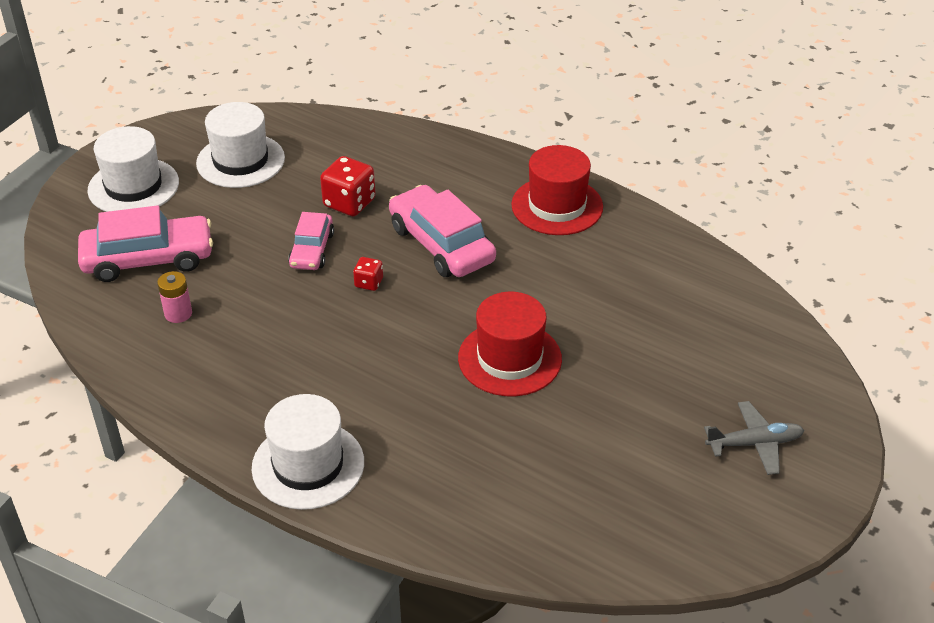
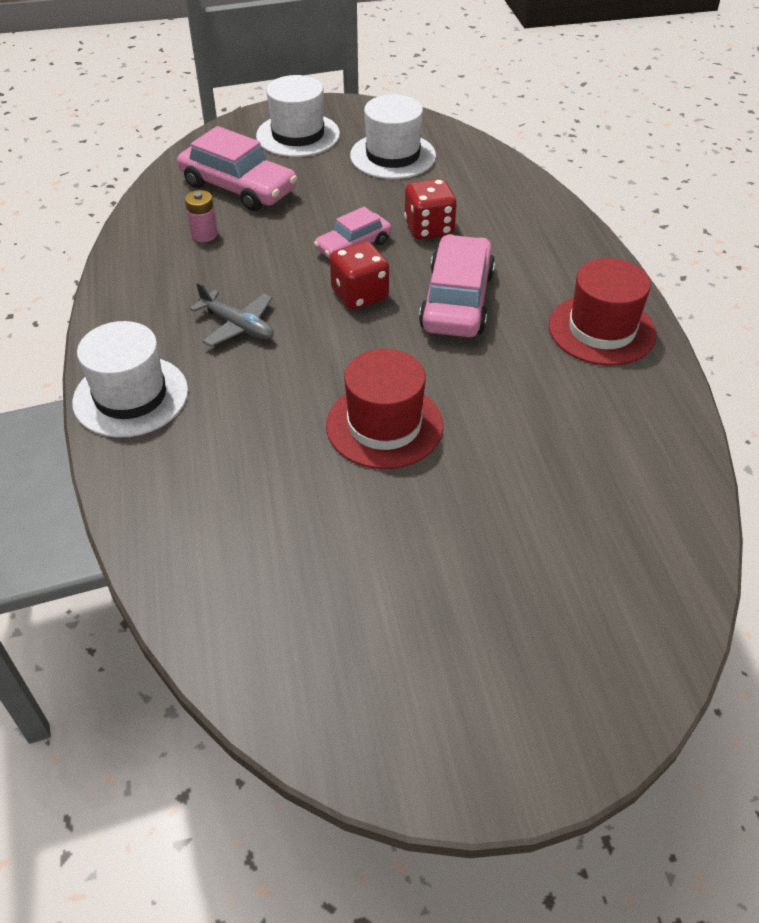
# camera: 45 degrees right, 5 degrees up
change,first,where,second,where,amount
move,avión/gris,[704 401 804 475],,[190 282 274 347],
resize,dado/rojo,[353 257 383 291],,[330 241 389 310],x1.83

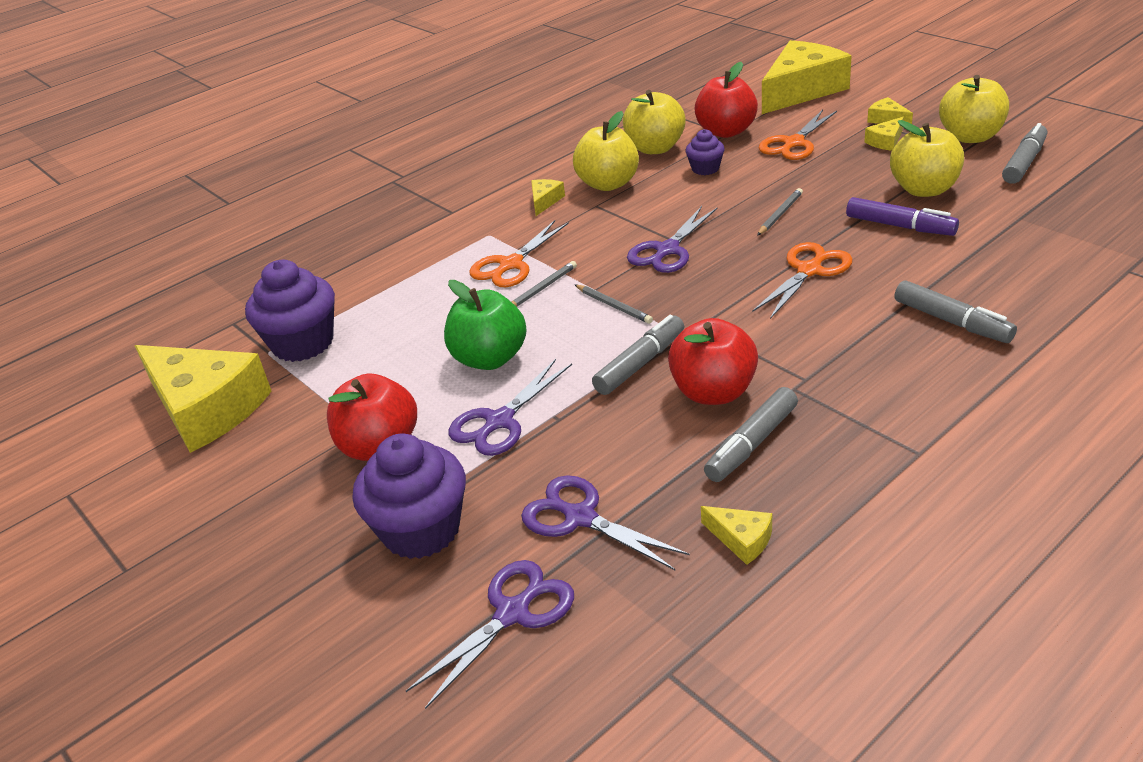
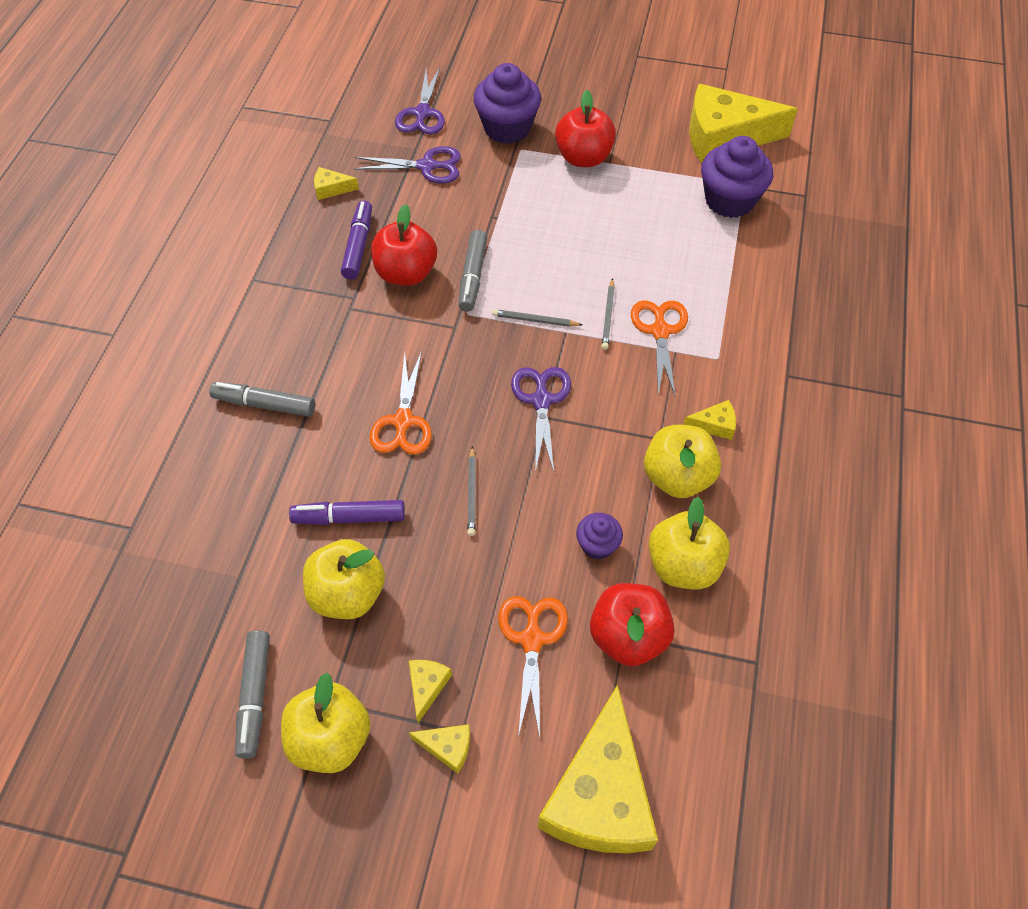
# camera: 140 degrees right, 20 degrees up
change,first,where,second,where,amount
delete,manzana/verde,[444 280 527 370],,,
delete,tijeras/morado,[448 359 572 456],,,
recolor,rotulador/gris,[704 387 798 482],rotulador/morado,[341 200 372 280],
rotate,queso/amarillo,[531 179 565 216],,[683 400 736 440],75 degrees counterclockwise

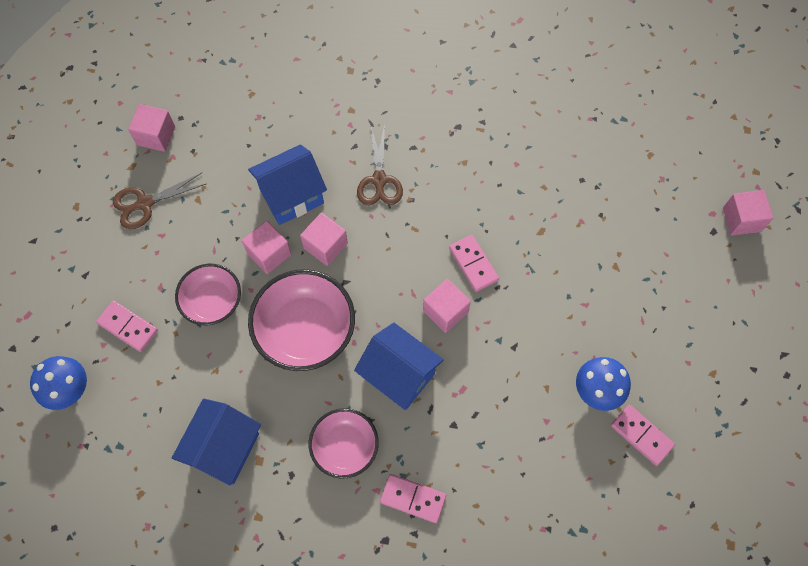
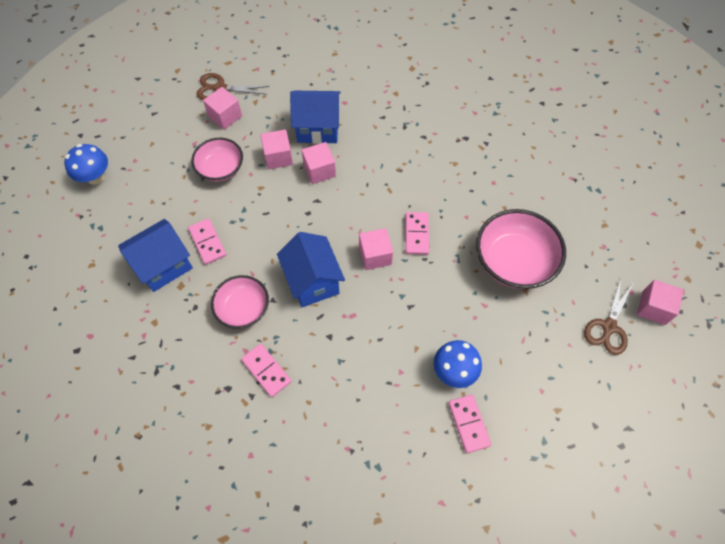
# camera: 30 degrees right, 5 degrees down
change,first,where,second,where,amount
move,ficha de dominó/rosa,[96 301 158 352],,[188 218 226 265],
move,cubo/rosa,[128 104 175 152],,[203 87 242 130],
move,cuenco/rosa,[248 269 355 371],,[476 209 566 289],
move,tijeras/marrón,[357 124 403 206],,[584 278 634 355],

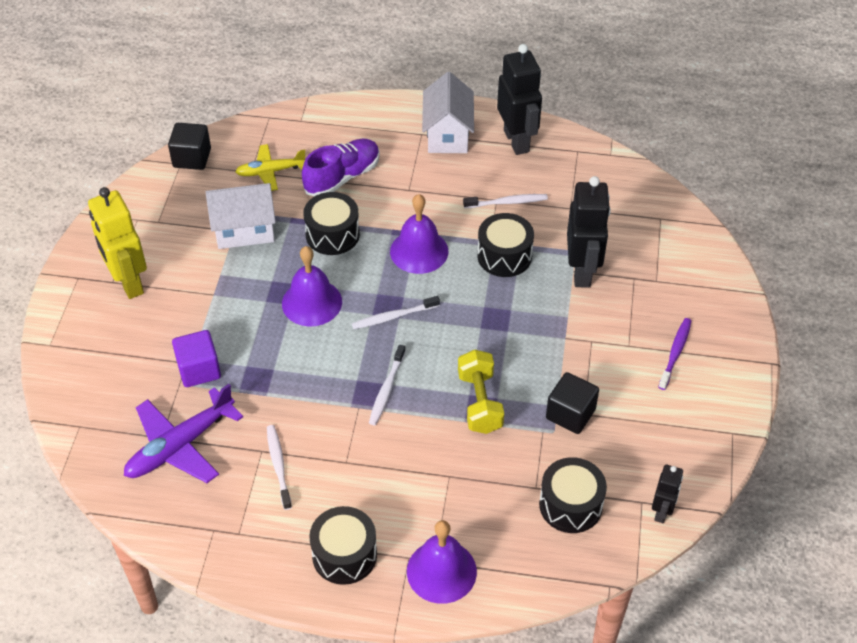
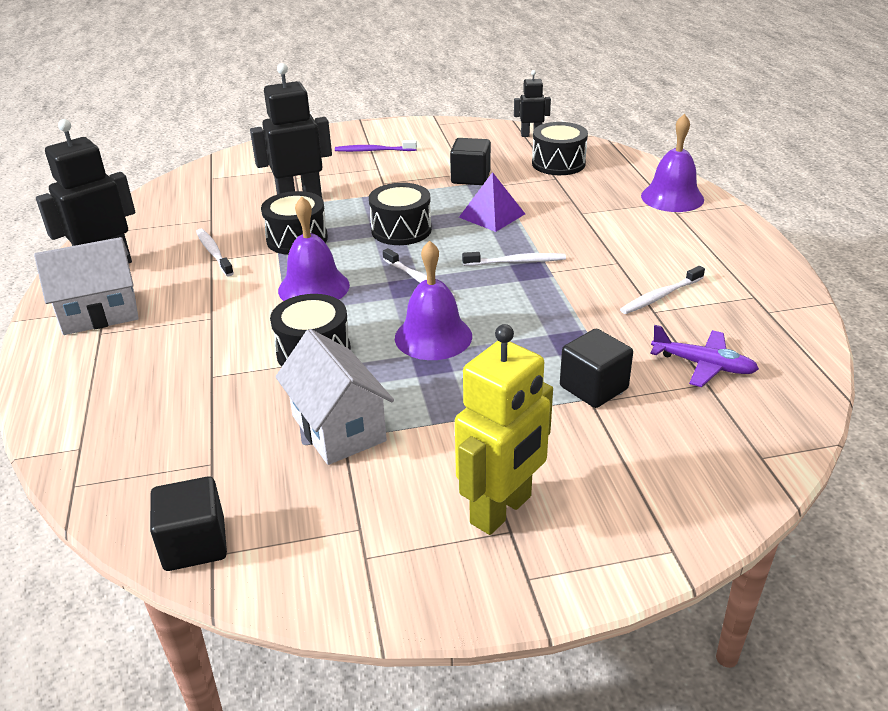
# camera: 110 degrees left, 15 degrees down
change,first,where,second,where,amount
delete,avión/amarillo,[235 144 305 191],,,
delete,zapato/morado,[302 139 380 196],,,
move,tambor/negro,[309 506 377 585],,[369 183 432 245],
replace,mancuerna/amarillo,[458 350 504 434],pirámide/morado,[459 172 525 232],
recolor,cubo/morado,[172 330 221 387],cubo/negro,[560 329 633 408],
resize,avión/morado,[124 384 243 483],,[650 325 759 387],x0.64

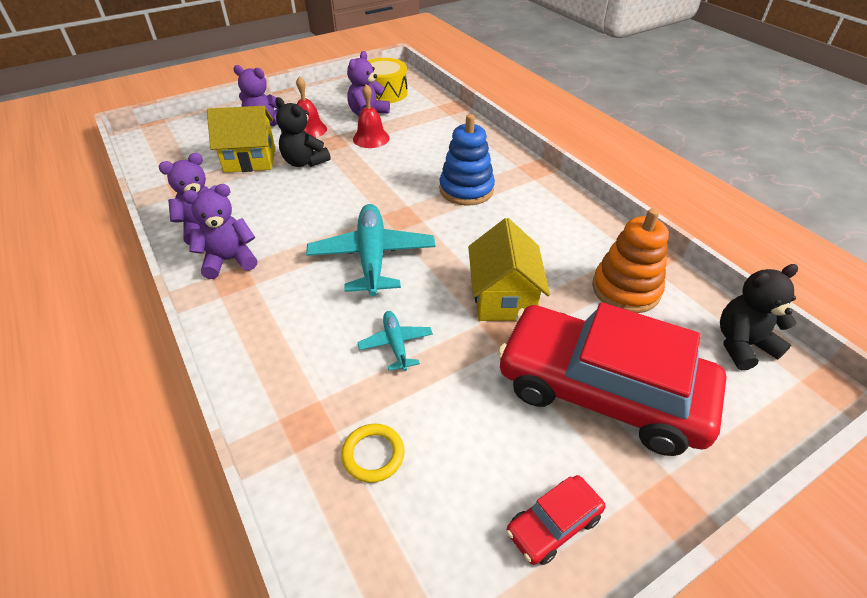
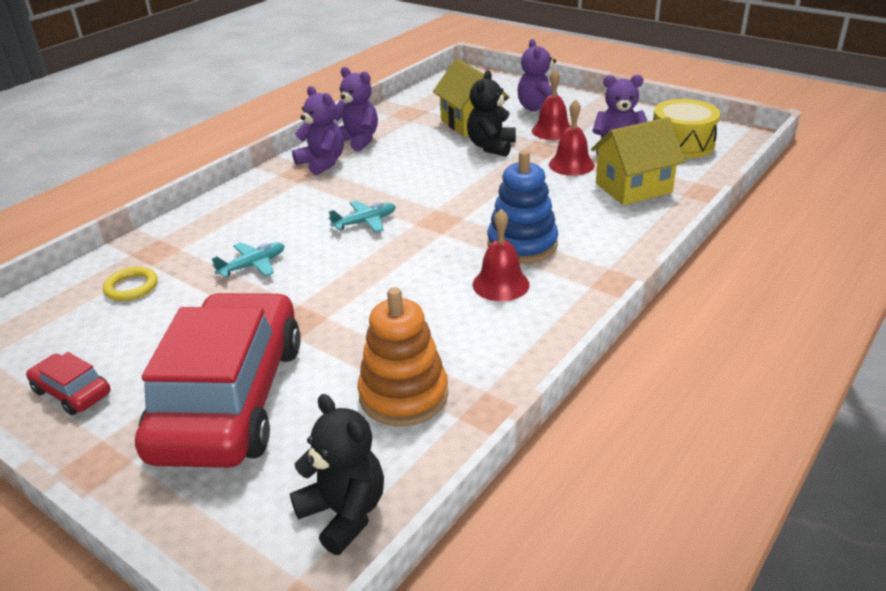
# camera: 70 degrees right, 10 degrees down
change,first,where,second,where,amount
insert,,,campana/rojo,[473 209 530 301],
move,casa/amarillo,[468 218 550 321],,[591 117 685 205],
resize,avión/turquesa,[306 204 436 296],,[328 200 396 232],x0.51

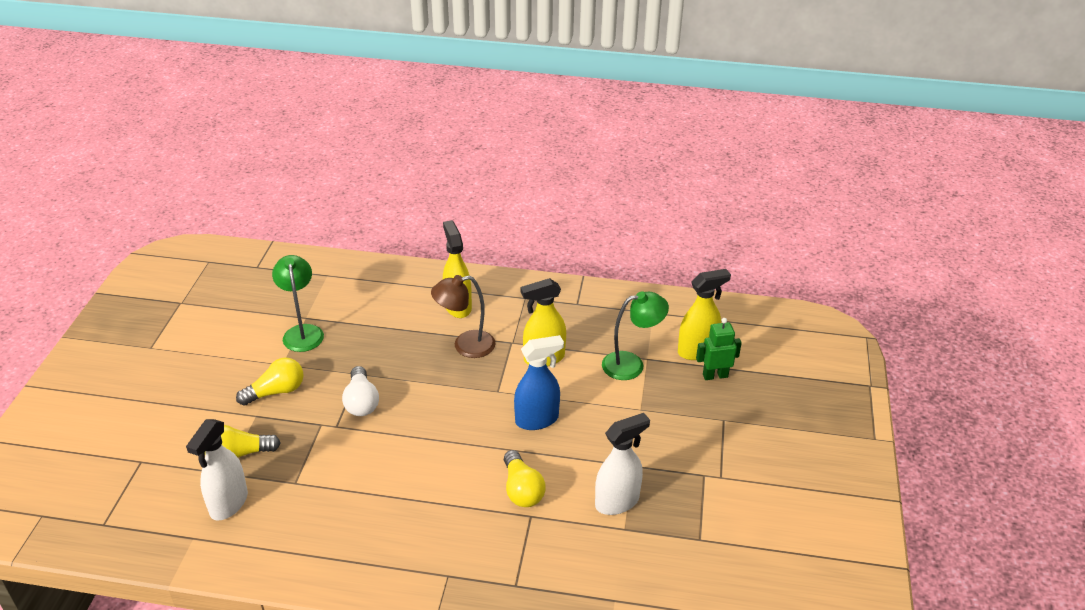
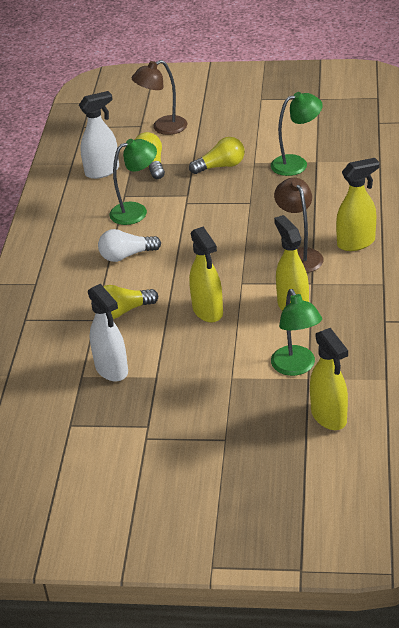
# camera: 90 degrees right, 0 degrees up
change,first,where,second,where,amount
delete,robot/verde,[696 318 742 380],,,
insert,,,lámpara/verde,[109 139 157 225],
insert,,,lámpara/marrón,[132 60 187 135],
move,bombilla/blanco,[342 366 379 416],,[98 229 161 262],
recolor,pulverizador/azul,[514 335 564 430],pulverizador/amarillo,[189 227 223 322],
rotate,pulverizador/blanco,[186 419 248 521],,[79 91 119 179],135 degrees clockwise
rotate,bombilla/amarillo,[236 358 303 406],,[189 137 245 174],75 degrees counterclockwise

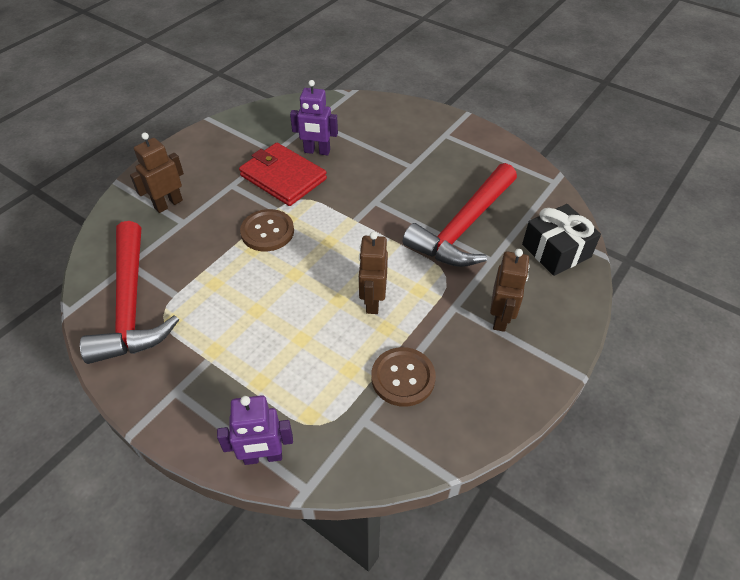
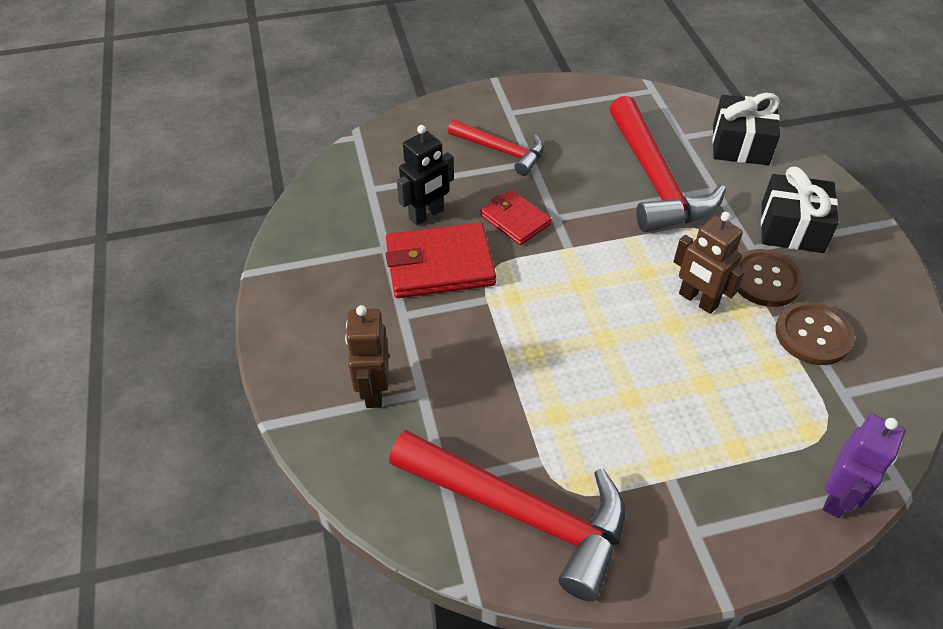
# camera: 50 degrees left, 0 degrees up
change,first,where,second,where,amount
insert,,,martillo/rojo,[448 119 544 176],
insert,,,cartera/rojo,[480 190 552 245],
move,botón/marrón,[240 209 294 251],,[738 249 804 307],
replace,robot/marrón,[490 249 530 332],regalo/negro,[761 166 838 253],
recolor,robot/morado,[290 80 338 155],robot/negro,[397 125 454 226],

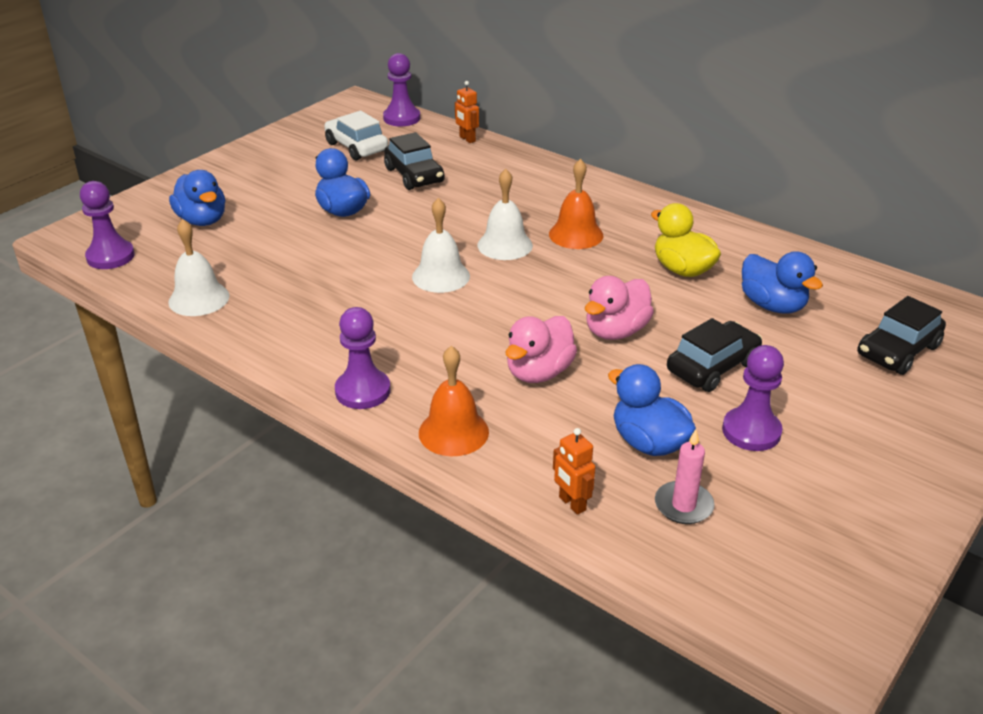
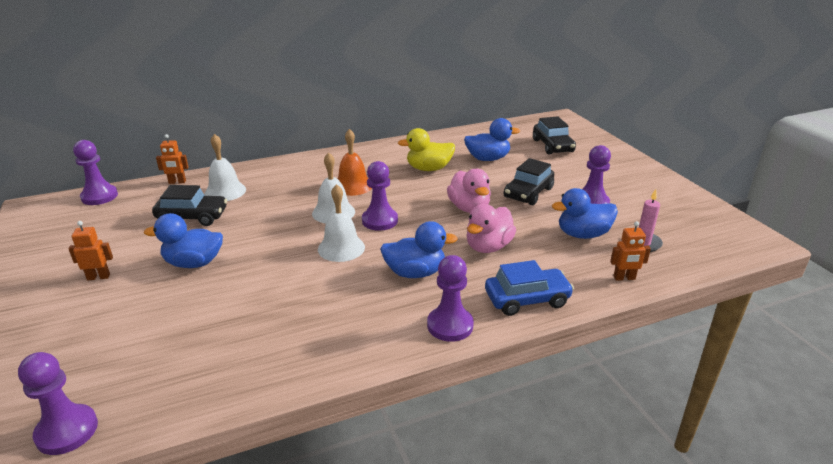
# camera: 60 degrees left, 5 degrees down
change,first,where,second,where,amount
delete,coche/blanco,[324 111 388 160],,,
insert,,,robot/naranja,[68 221 113 280],
insert,,,peón/morado,[362 161 398 231],
move,campana/blanco,[168 219 229 316],,[204 134 246 201],
move,pato/azul,[169 170 225 226],,[380 221 458 278],
replace,campana/naranja,[419 346 489 456],coche/azul,[485 260 574 316],
rotate,pato/rosa,[505 316 577 383],,[467 204 516 253],60 degrees clockwise
rotate,coche/negro,[667 318 762 392],,[504 158 554 205],135 degrees counterclockwise

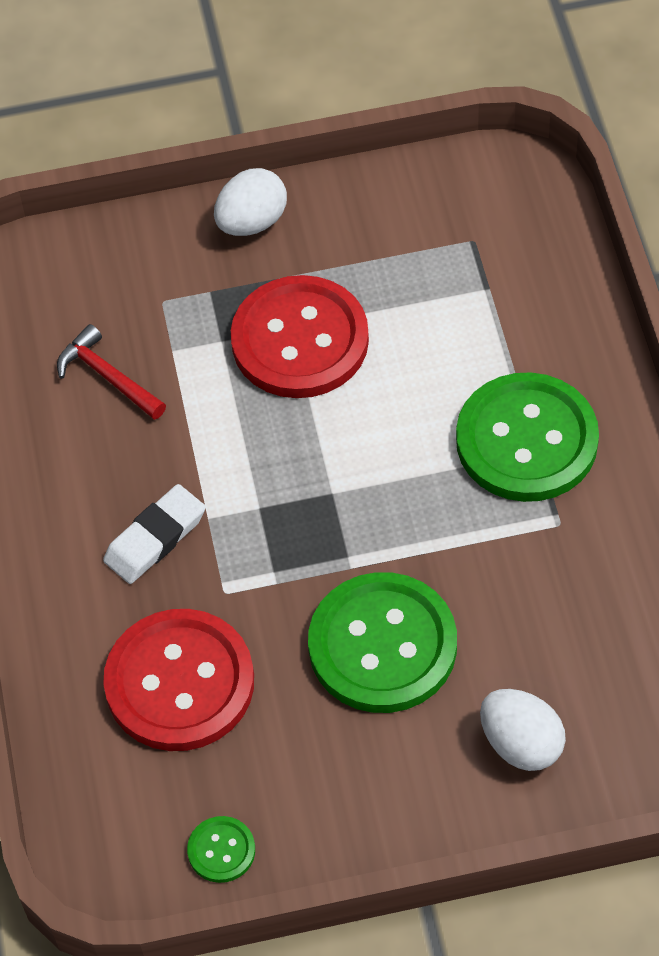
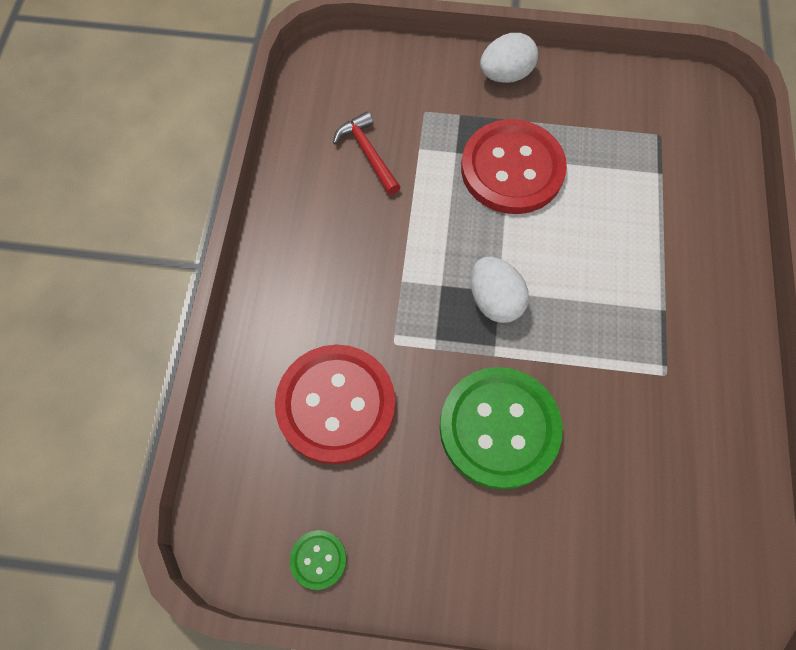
# camera: 15 degrees right, 10 degrees up
change,first,where,second,where,amount
delete,goma de borrar/blanco,[103 484 206 584],,,
delete,botón/verde,[456 372 599 502],,,
move,huevo/blanco,[480 689 566 771],,[471 257 529 323],

